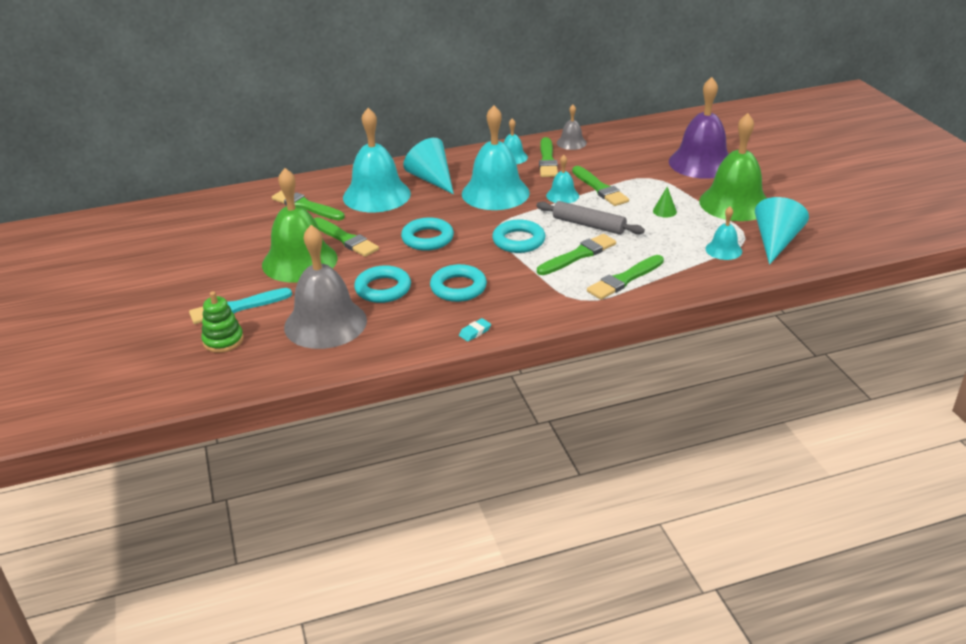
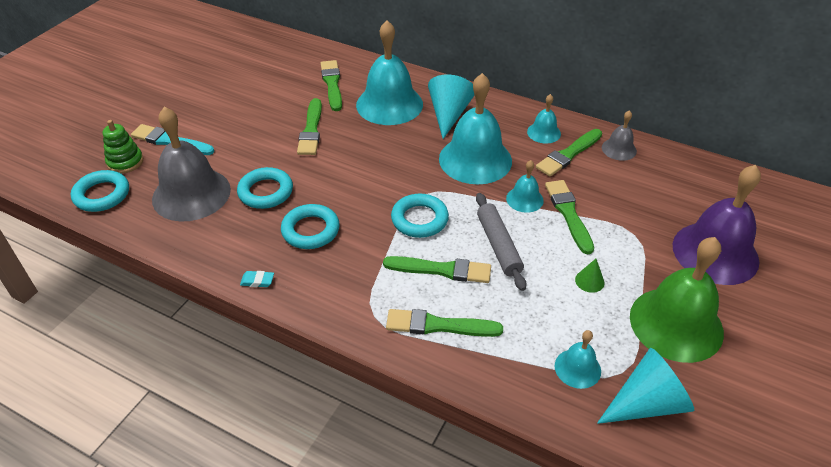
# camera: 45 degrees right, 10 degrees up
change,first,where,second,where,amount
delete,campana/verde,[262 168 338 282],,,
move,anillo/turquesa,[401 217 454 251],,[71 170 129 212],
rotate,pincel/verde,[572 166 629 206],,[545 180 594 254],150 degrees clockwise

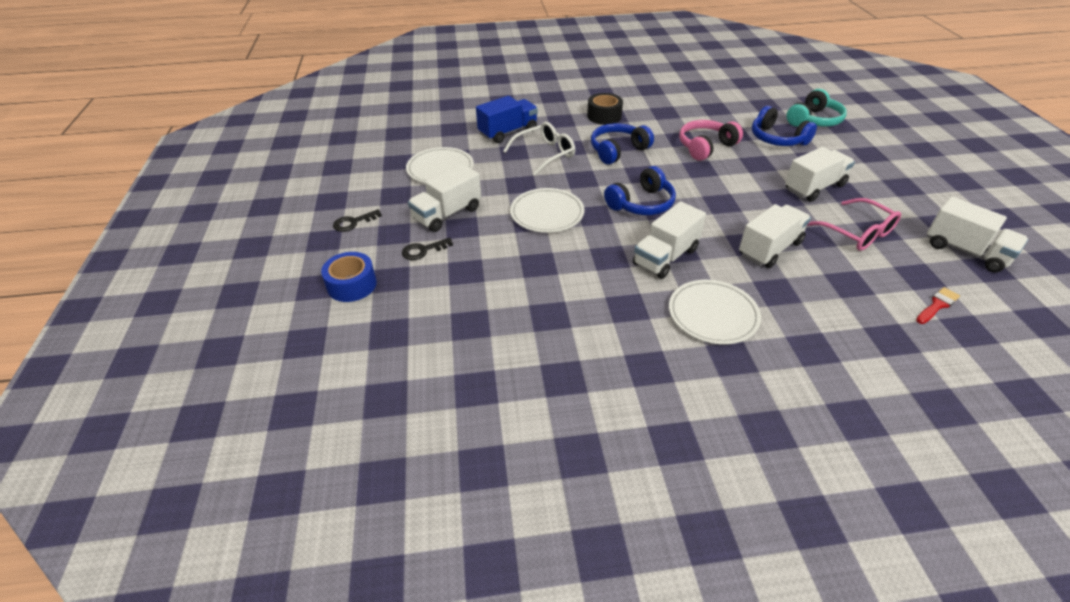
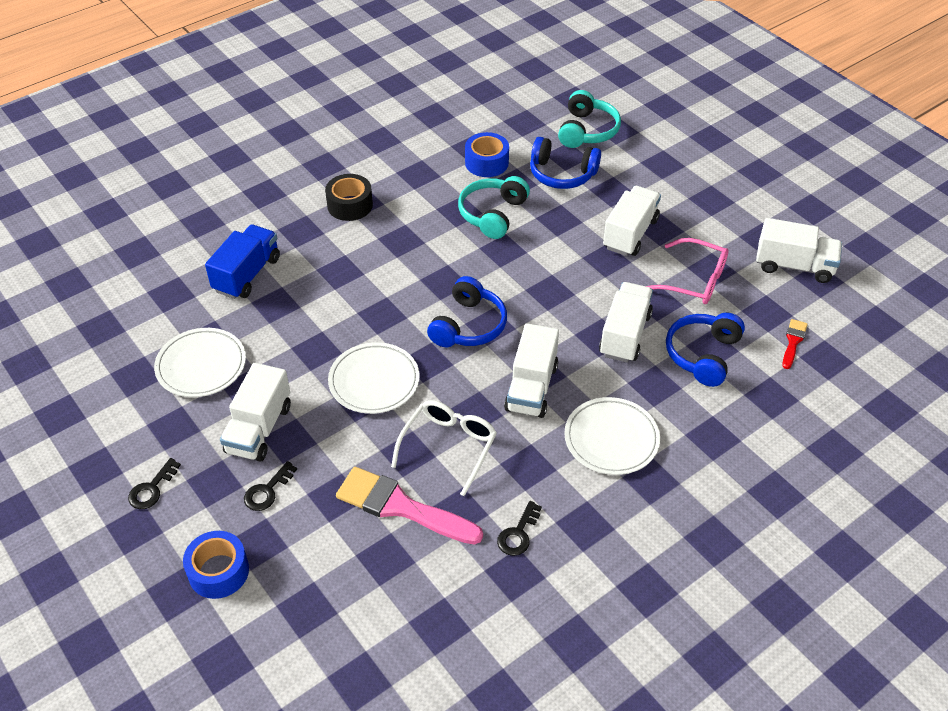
# camera: 30 degrees left, 5 degrees up
change,first,where,second,where,amount
insert,,,pincel/rosa,[336 467 483 545],
insert,,,cinta adhesiva/azul,[465 132 509 177],
insert,,,llave/negro,[497 501 542 556],
move,gafas/blanco,[503 122 575 176],,[391 400 497 496],
move,auriculares/azul,[591 123 654 165],,[666 313 745 387],
recolor,auriculares/rosa,[679 120 743 161],auriculares/turquesa,[458 176 530 239],

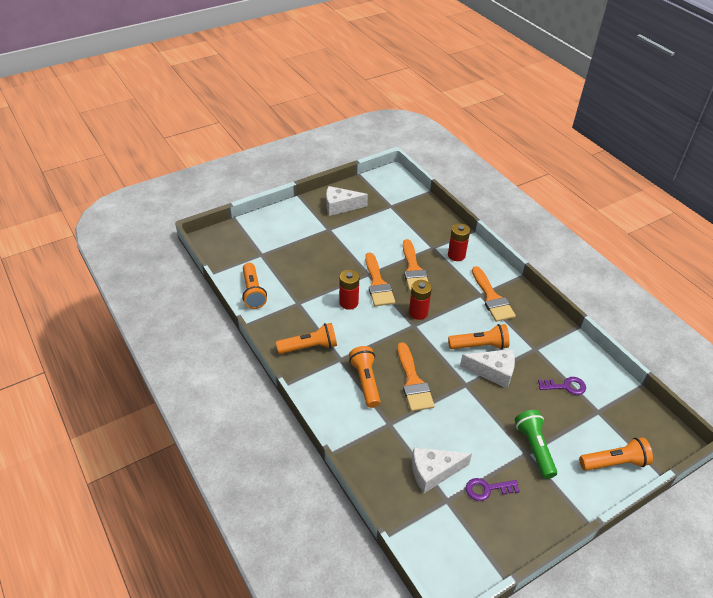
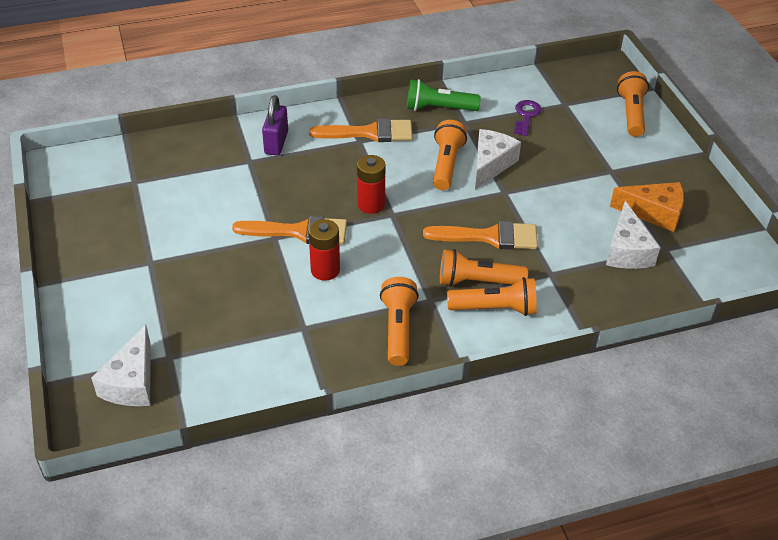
# camera: 75 degrees left, 0 degrees up
change,first,where,second,where,amount
delete,pincel/naranja,[403 239 428 291],,,
move,lámpara de mano/naranja,[242 263 267 309],,[447 277 537 316],
move,queso/blanco,[326 186 368 216],,[91 325 151 406],
move,lámpara de mano/verde,[515 410 557 479],,[407 79 481 111],
replace,pila/rojo,[448 223 470 261],candado/morado,[262 95 288 155],
replace,llave/morado,[466 478 520 501],queso/naranja,[610 182 684 232],

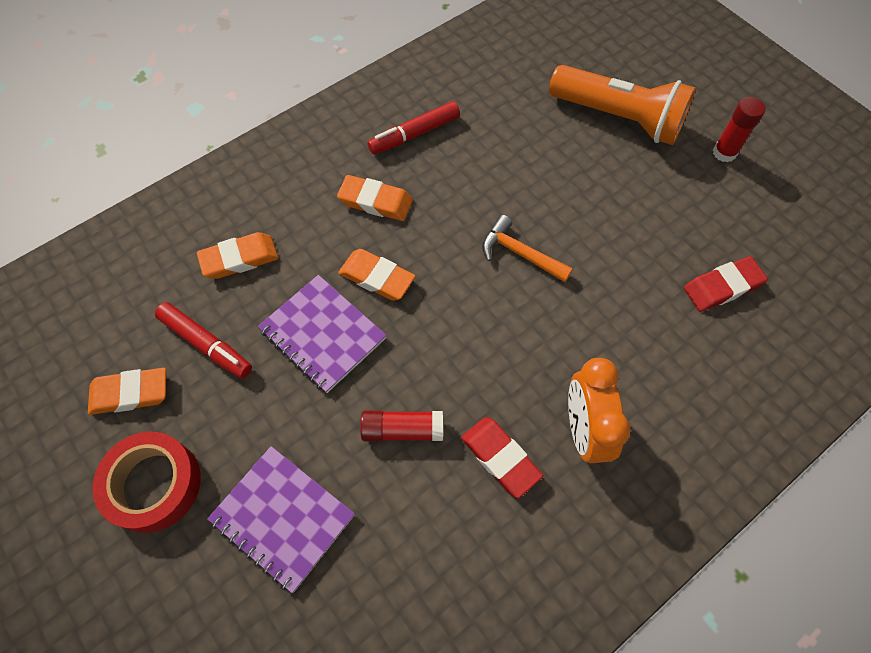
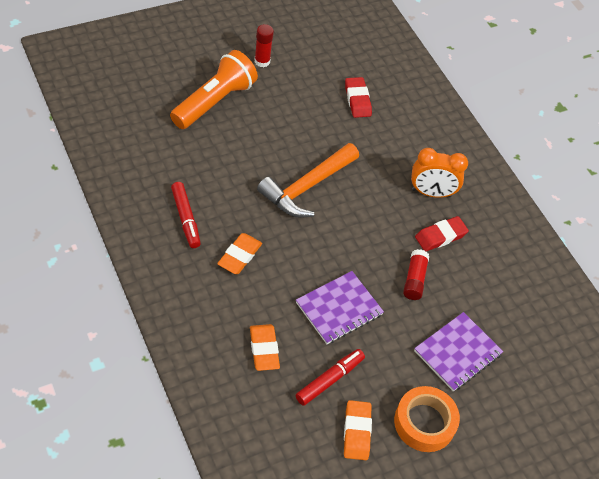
# camera: 85 degrees left, 10 degrees down
change,first,where,second,where,amount
delete,goma de borrar/naranja,[338 249 415 301],,,
recolor,cinta adhesiva/rojo,[92 432 201 533],cinta adhesiva/naranja,[394 386 460 452],
resize,martillo/naranja,[482 215 573 283],,[257 143 359 218],x1.75

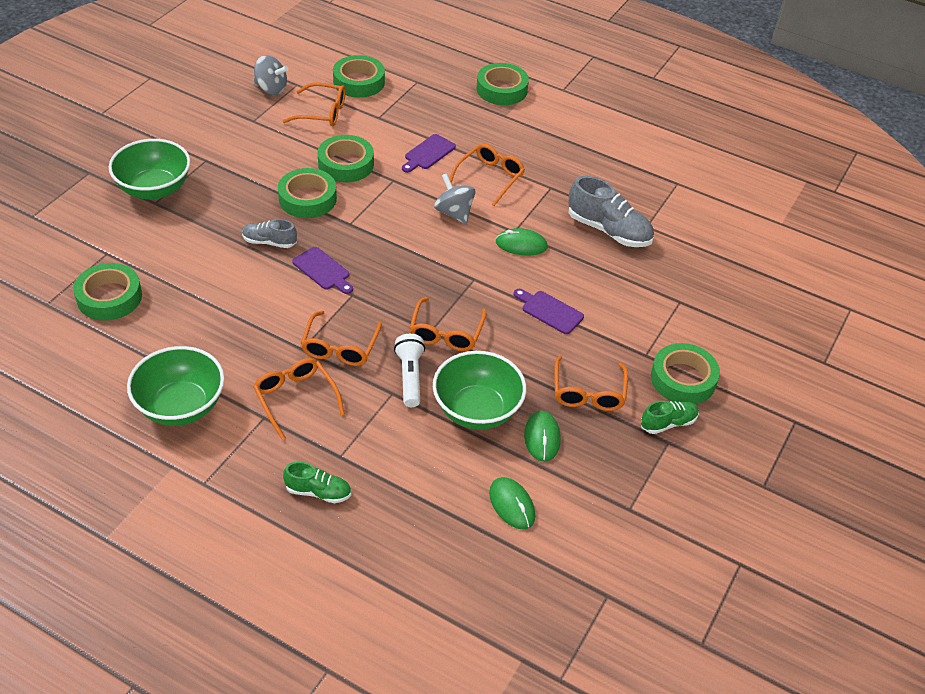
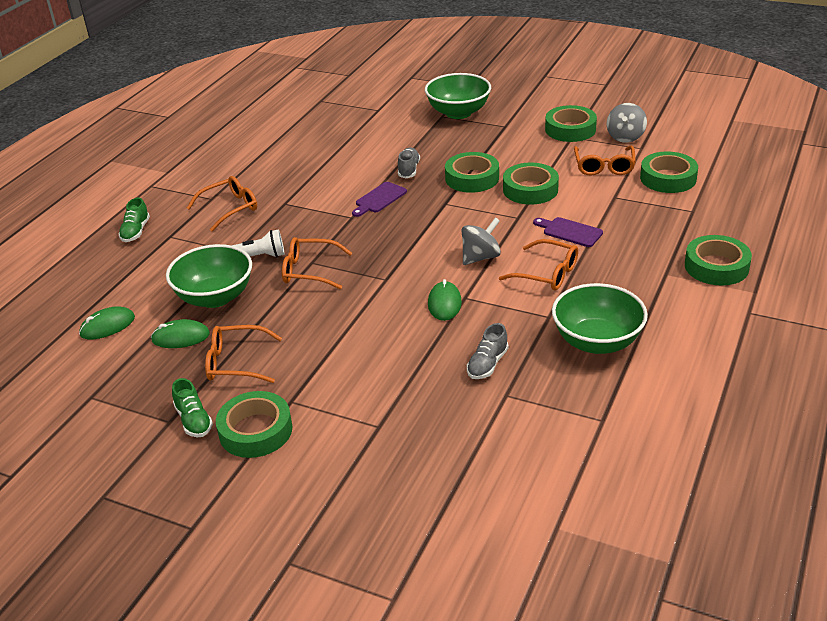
# camera: 90 degrees right, 10 degrees down
change,first,where,second,where,amount
delete,gafas/naranja,[301 311 382 366],,,
delete,tabla de cortar/morado,[514 289 584 334],,,
move,cinta adhesiva/verde,[73 263 142 321],,[545 105 597 142],
move,cuenco/verde,[127 346 224 426],,[552 283 648 354],
resize,zapato/gris,[568 176 654 247],,[467 323 509 379],x0.58

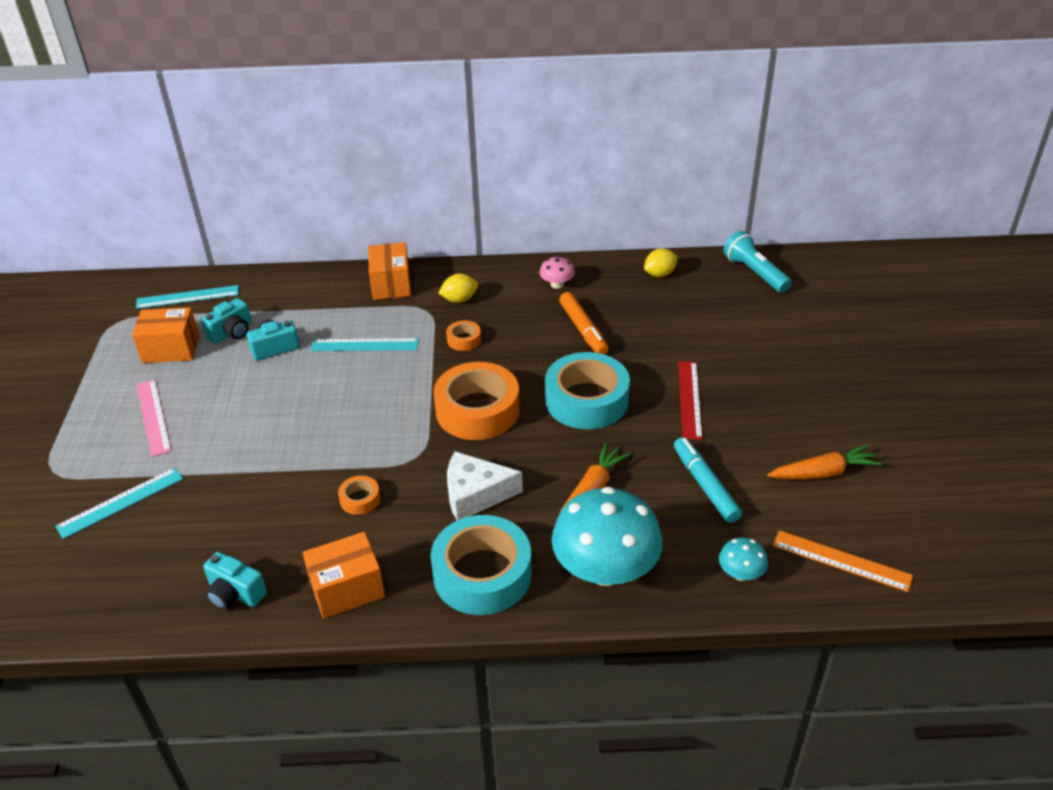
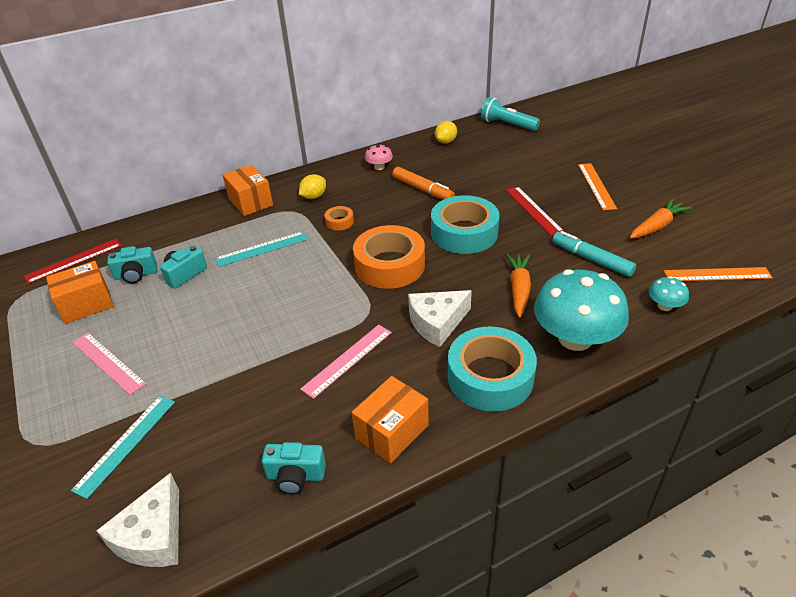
# camera: 25 degrees left, 0 degrees up
change,first,where,second,where,amount
insert,,,queso/blanco,[97 473 179 567],
insert,,,regla/naranja,[578 163 617 210],
replace,cinta adhesiva/naranja,[338 476 380 515],regla/rosa,[300 325 392 399],
recolor,regla/turquesa,[136 285 239 309],regla/rojo,[24 239 122 284],
rotate,cámara/turquesa,[201 298 252 344],,[107 246 157 284],60 degrees clockwise

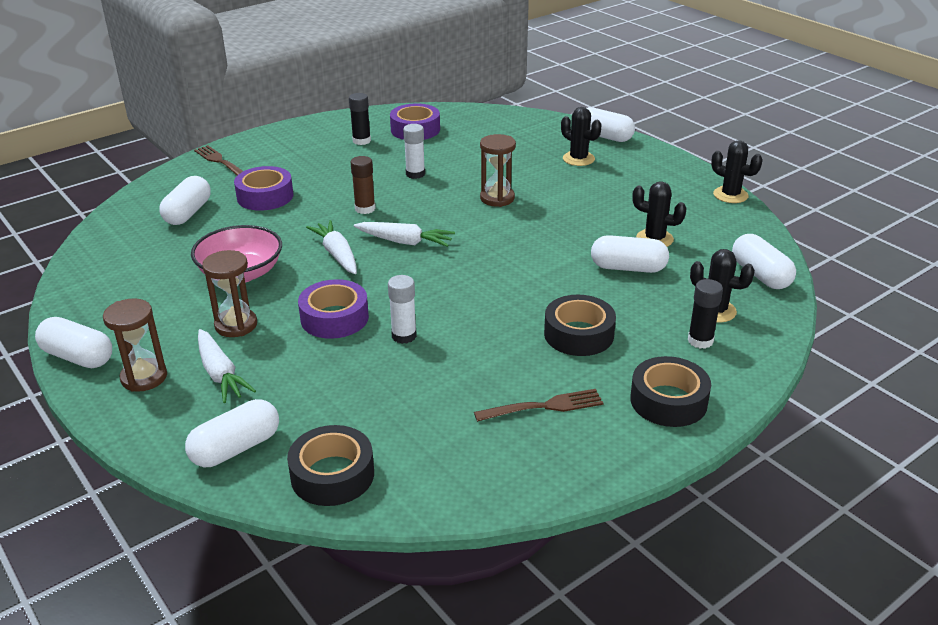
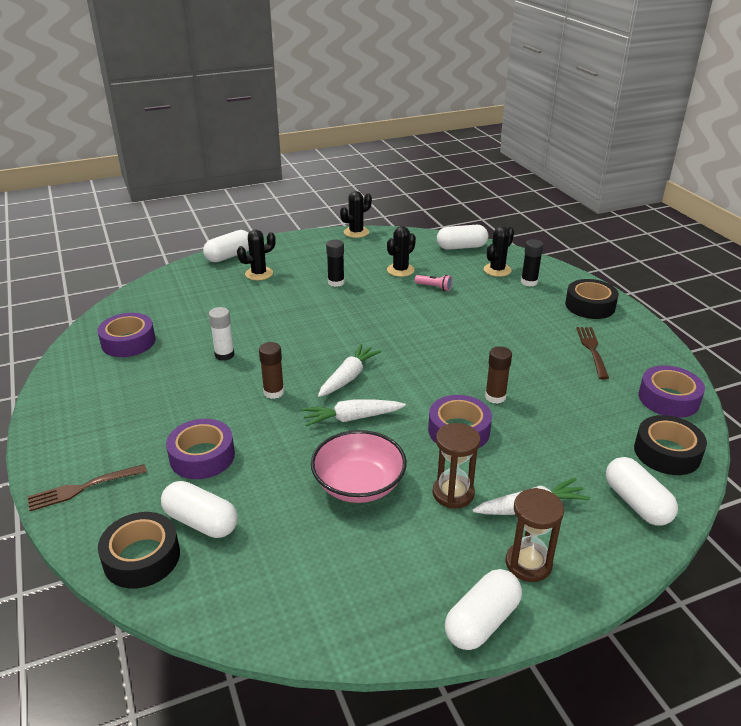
# camera: 75 degrees left, 0 degrees up
change,first,where,second,where,amount
delete,reloj de arena/marrón,[480 134 516 207],,,
insert,,,cinta adhesiva/morado,[639 365 705 418],
move,barra de pegamento/negro,[349 93 371 145],,[326 240 345 287],
move,cinta adhesiva/negro,[544 295 616 356],,[98 512 180 589],
replace,cápsula/blanco,[591 235 669 273],lámpara de mano/rosa,[415 275 453 291],
recolor,barra de pegamento/blanco,[388 275 417 344],barra de pegamento/marrón,[485 346 512 404],

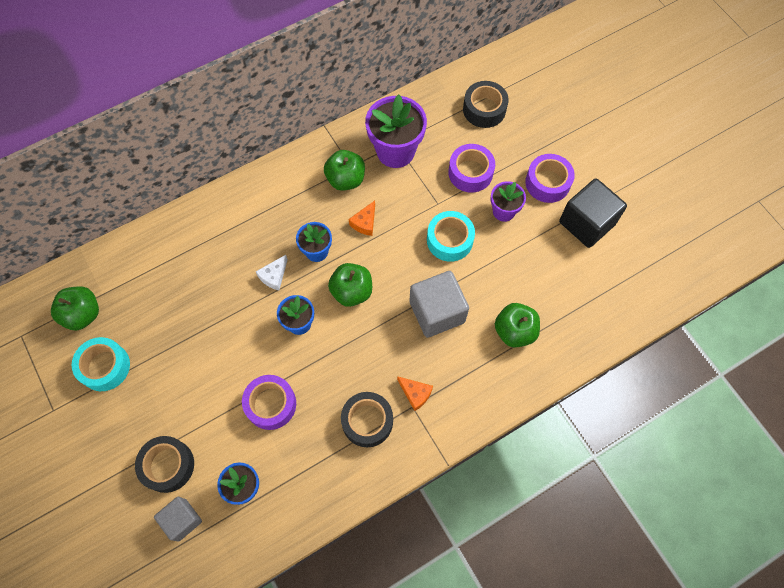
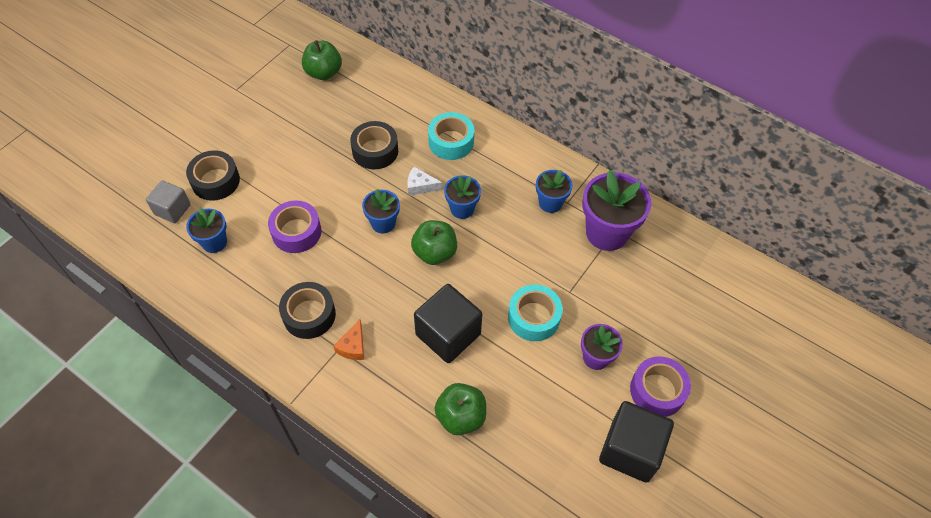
# camera: 65 degrees right, 10 degrees down
change,first,where,second,where,amount
delete,queso/naranja,[349 201 375 236],,,
delete,cinta adhesiva/morado,[448 144 495 193],,,
move,cinta adhesiva/turquesa,[72 337 130 391],,[428 112 474 160],
move,cinta adhesiva/negro,[463 81 509 128],,[350 121 398 169],
replace,manzana/verde,[324 150 365 191],maceta/azul,[536 170 573 213],
recolor,cubo/gris,[409 271 469 338],cubo/negro,[414 284 482 363],

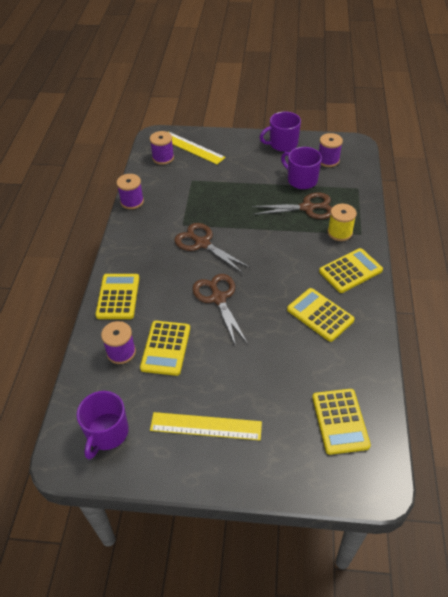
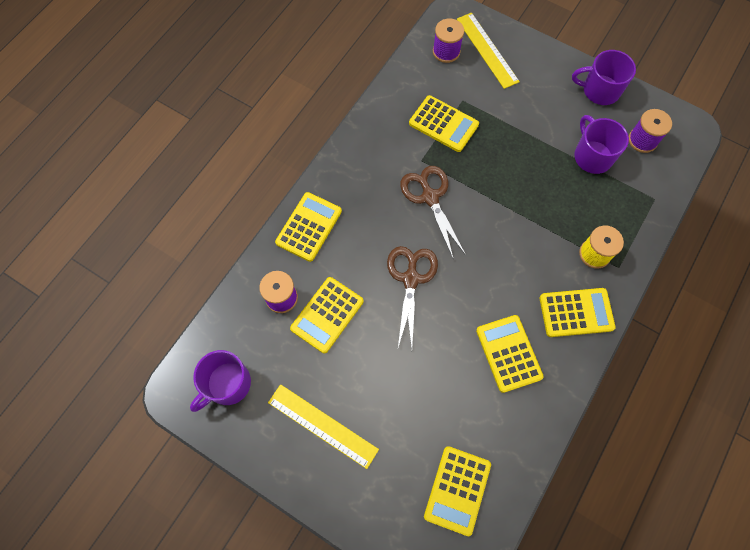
# camera: 25 degrees right, 20 degrees up
change,first,where,second,where,amount
delete,carrete/morado,[116 174 144 209],,,
delete,tijeras/marrón,[252 193 332 219],,,
insert,,,calculadora/amarillo,[409 95 479 152],

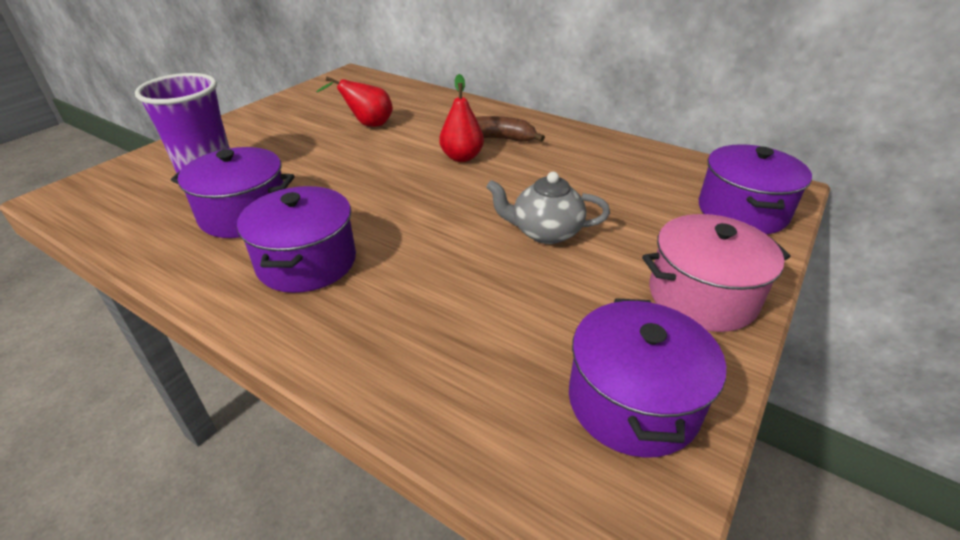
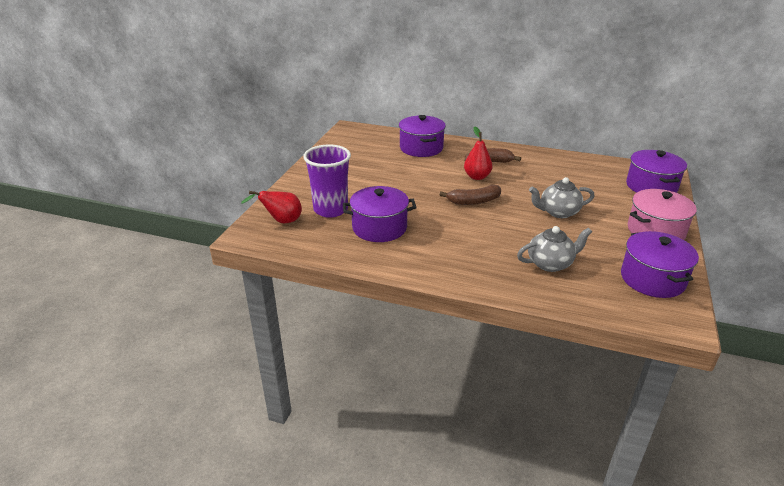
# camera: 15 degrees left, 5 degrees down
change,first,where,second,where,amount
insert,,,plátano/marrón,[440 185 501 205],
insert,,,tetera/gris,[517 226 592 272],
move,olla/morado,[237 186 356 293],,[399 115 446 157],
move,pera/rojo,[316 76 393 127],,[241 191 302 223],

